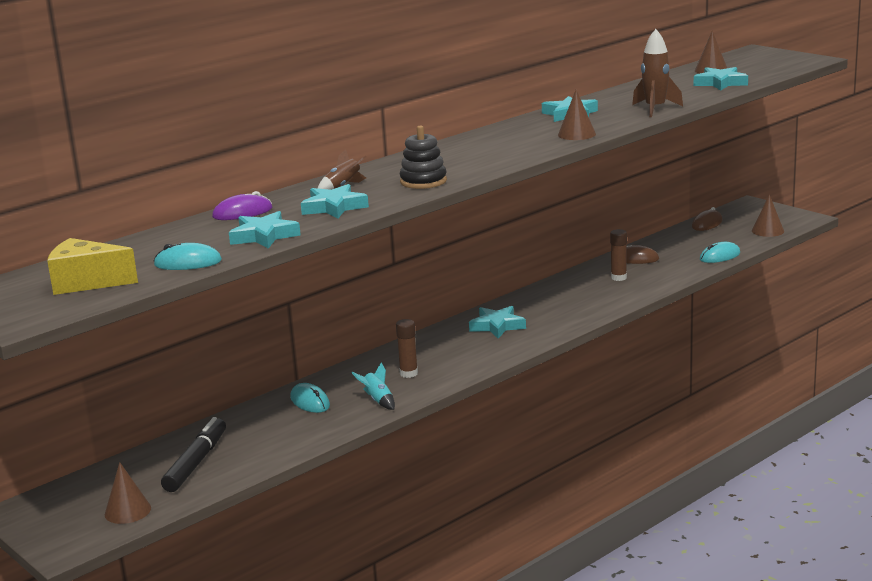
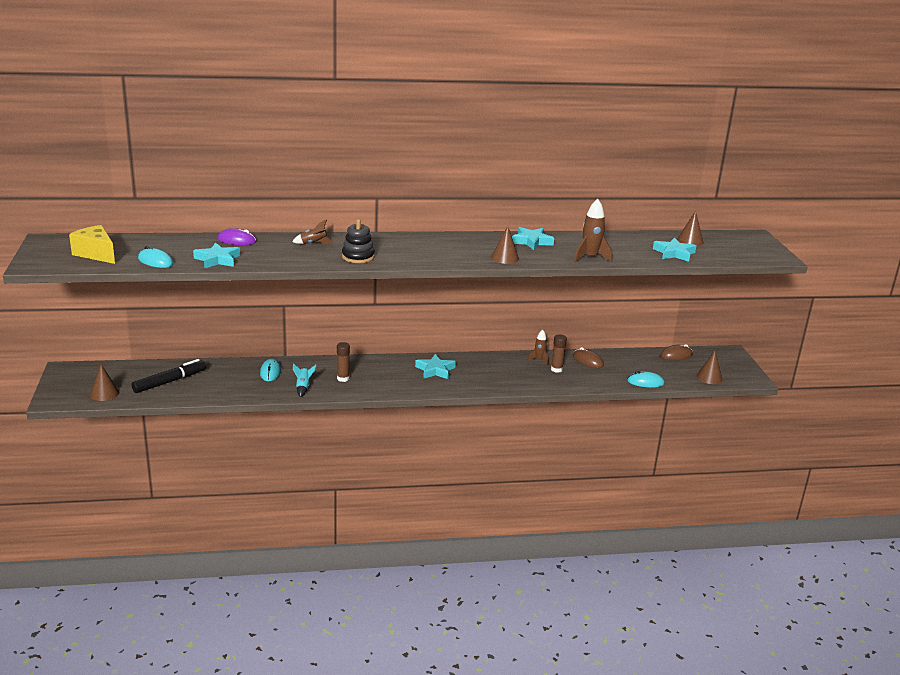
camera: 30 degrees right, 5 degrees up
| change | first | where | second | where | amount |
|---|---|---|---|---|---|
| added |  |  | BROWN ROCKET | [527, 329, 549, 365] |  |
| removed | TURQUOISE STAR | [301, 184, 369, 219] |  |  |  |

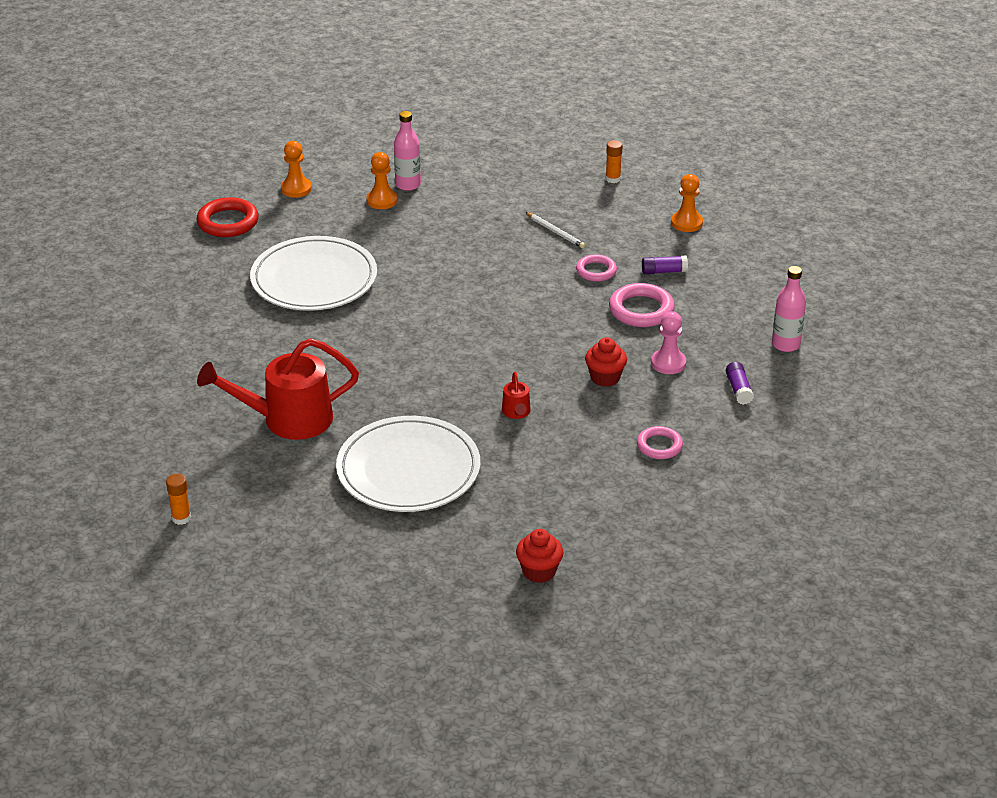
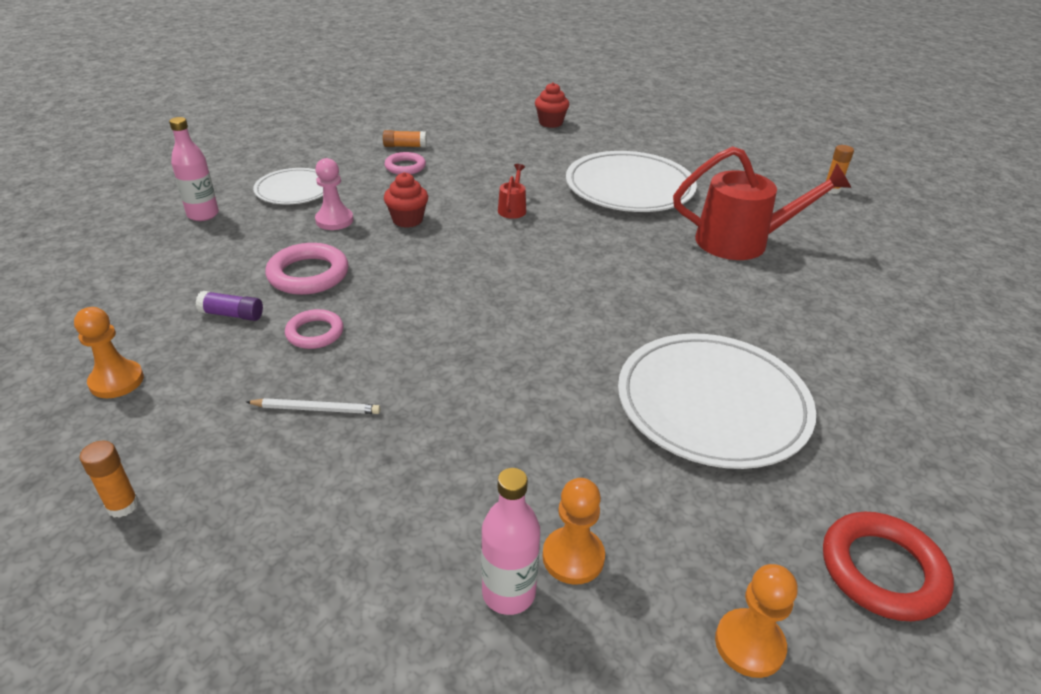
camera: 165 degrees left, 0 degrees up
| change | first | where | second | where | amount |
|---|---|---|---|---|---|
| turned | WHITE PENCIL | [525, 212, 586, 248] |  | [246, 398, 380, 414] | 120 degrees clockwise |
| replaced | PURPLE GLUE STICK | [726, 362, 754, 405] | WHITE PLATE | [253, 168, 323, 204] |  |
| added |  |  | ORANGE GLUE STICK | [383, 130, 427, 148] |  |

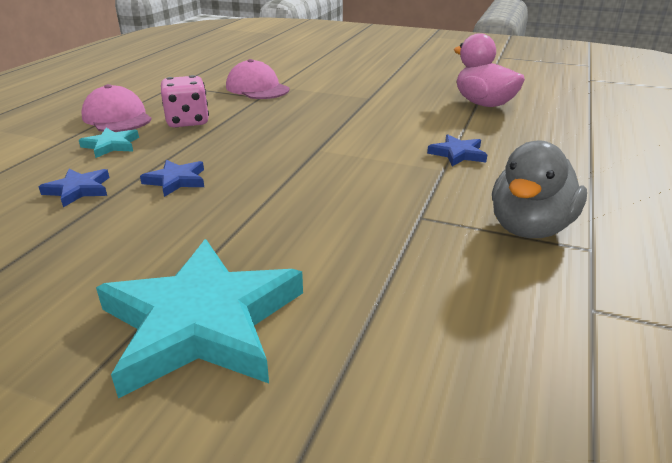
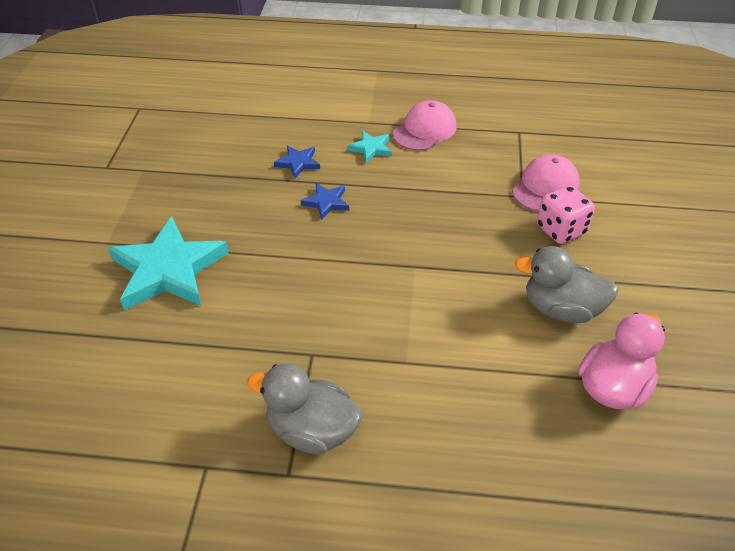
camera: 75 degrees right, 15 degrees up
| change | first | where | second | where | amount |
|---|---|---|---|---|---|
| added |  |  | GREY DUCK | [515, 246, 619, 323] |  |
| moved | PINK DICE | [161, 75, 209, 128] |  | [537, 185, 595, 244] |  |
| removed | BLUE STAR | [427, 134, 487, 166] |  |  |  |

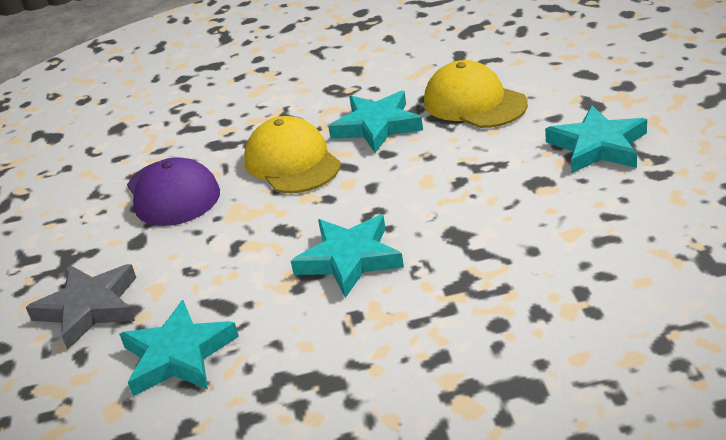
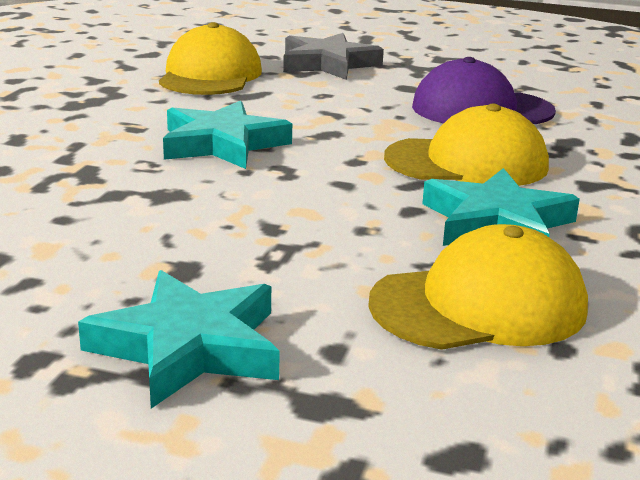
camera: 110 degrees right, 10 degrees down
| change | first | where | second | where | amount |
|---|---|---|---|---|---|
| replaced | TURQUOISE STAR | [119, 300, 239, 396] | YELLOW CAP | [159, 22, 262, 95] |  |

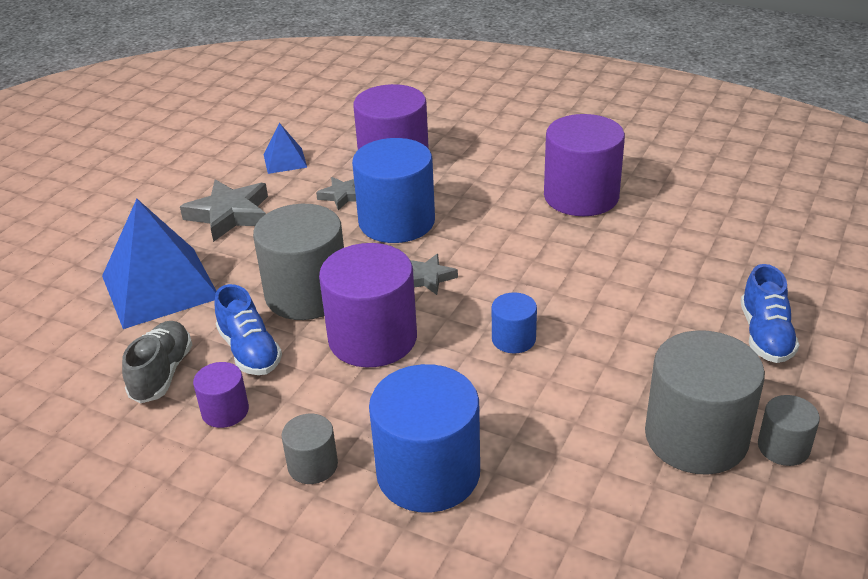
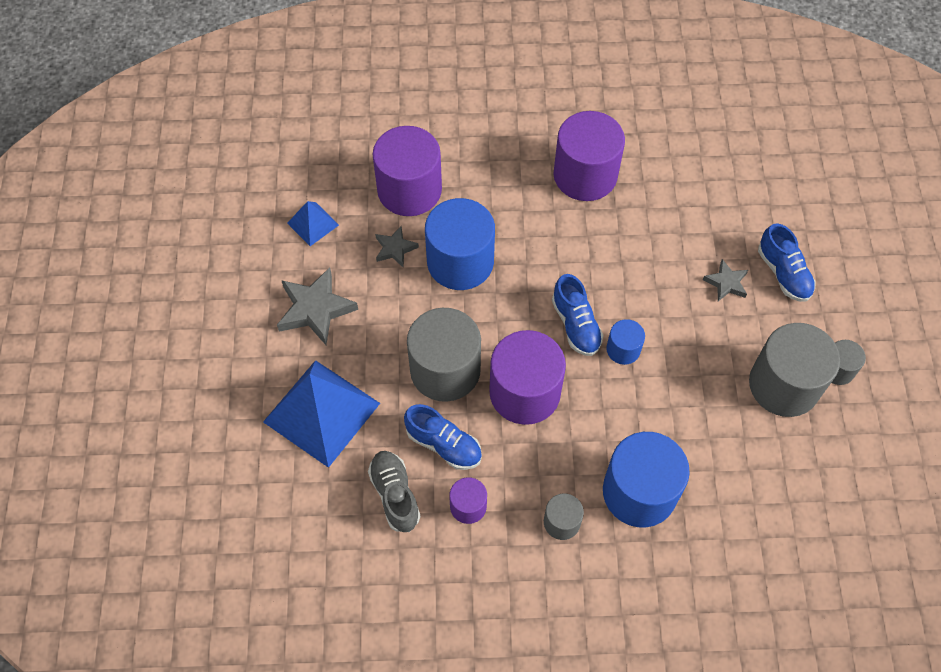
camera: 30 degrees left, 25 degrees up
| change | first | where | second | where | amount |
|---|---|---|---|---|---|
| added |  |  | BLUE SHOE | [552, 274, 604, 356] |  |
| moved | GREY STAR | [410, 254, 458, 295] |  | [703, 259, 748, 301] |  |

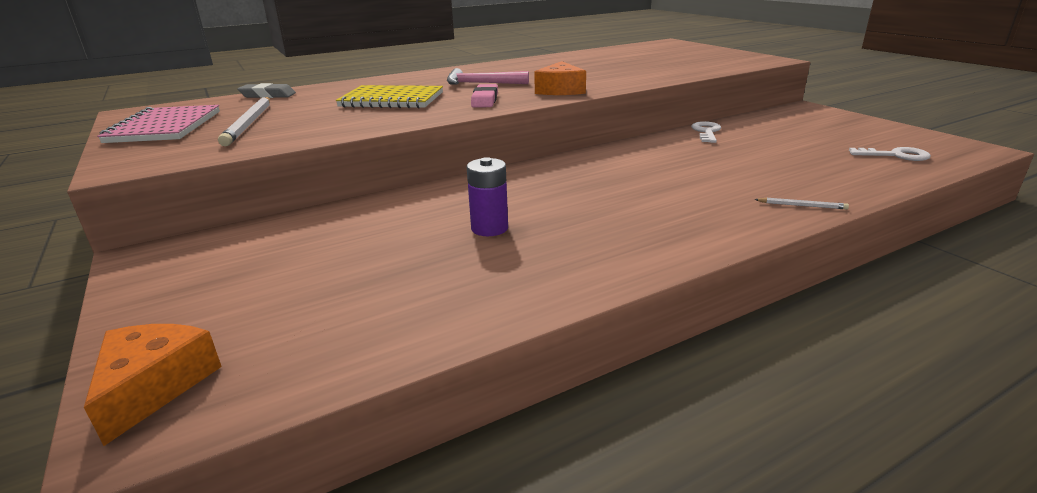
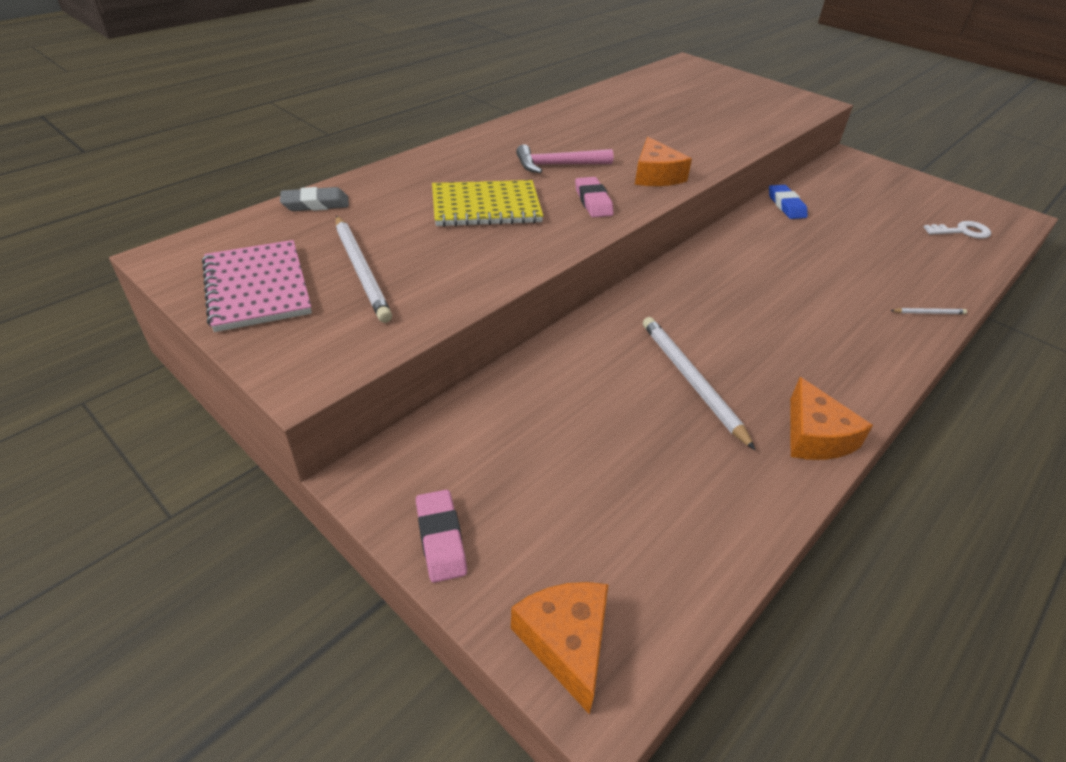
camera: 20 degrees left, 15 degrees up
| change | first | where | second | where | amount |
|---|---|---|---|---|---|
| added |  |  | PINK ERASER | [416, 490, 467, 583] |  |
| replaced | PURPLE BATTERY | [467, 157, 508, 236] | WHITE PENCIL | [643, 317, 755, 450] |  |
| replaced | WHITE KEY | [691, 121, 721, 143] | BLUE ERASER | [769, 185, 808, 219] |  |
| added |  |  | ORANGE CHEESE | [790, 377, 873, 460] |  |

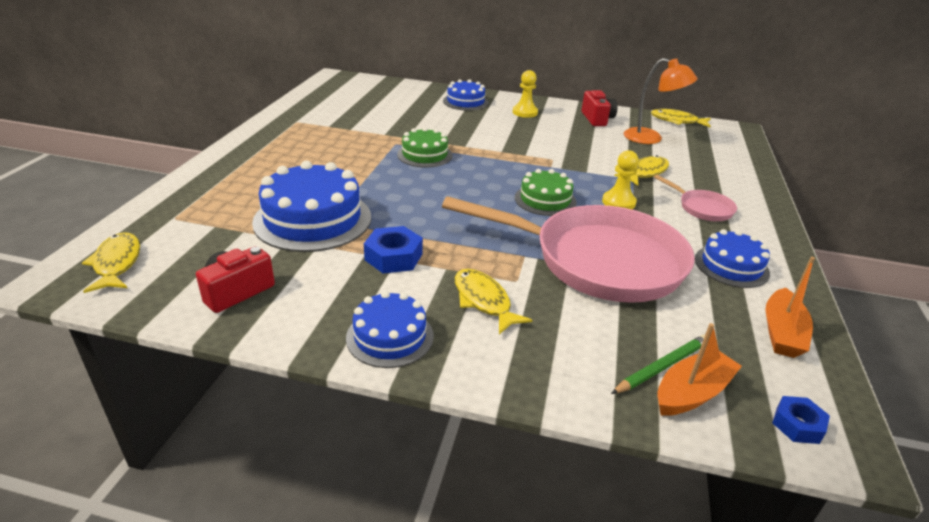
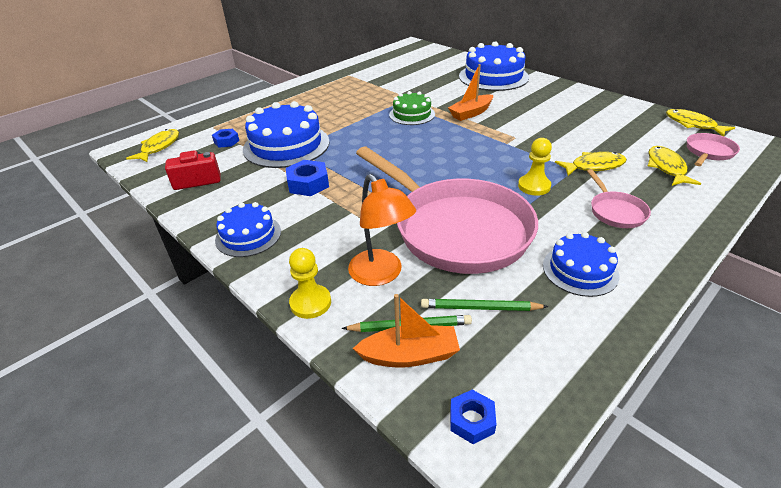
camera: 35 degrees right, 5 degrees up
| change | first | where | second | where | amount |
|---|---|---|---|---|---|
| added |  |  | BLUE NUT | [212, 129, 239, 148] |  |
| moved | YELLOW PAWN | [513, 70, 538, 118] |  | [289, 248, 331, 319] |  |
| moved | ORANGE LAMP | [624, 58, 697, 144] |  | [348, 174, 416, 286] |  |
| added |  |  | GREEN PENCIL | [421, 299, 549, 311] |  |
| moved | ORANGE BOAT | [765, 257, 815, 358] |  | [448, 64, 493, 121] |  |
| resized | BLUE CAKE | [443, 79, 489, 111] |  | [459, 41, 529, 91] | x1.71 |
| moved | YELLOW FISH | [455, 269, 532, 334] |  | [648, 146, 701, 186] |  |
| added |  |  | PINK PAN | [687, 133, 740, 166] |  |
| removed | GREEN CAKE | [515, 169, 577, 216] |  |  |  |
| removed | RED CAMERA | [582, 90, 618, 126] |  |  |  |

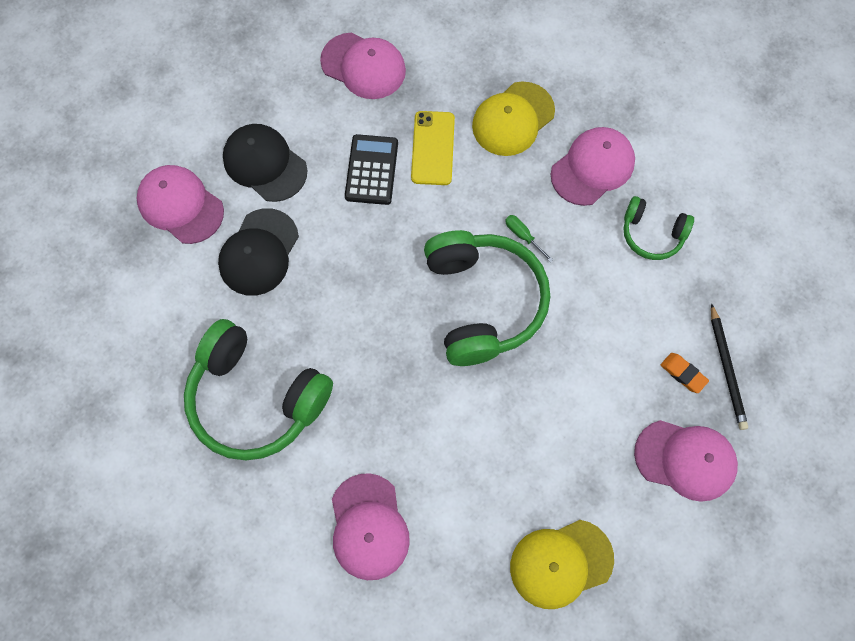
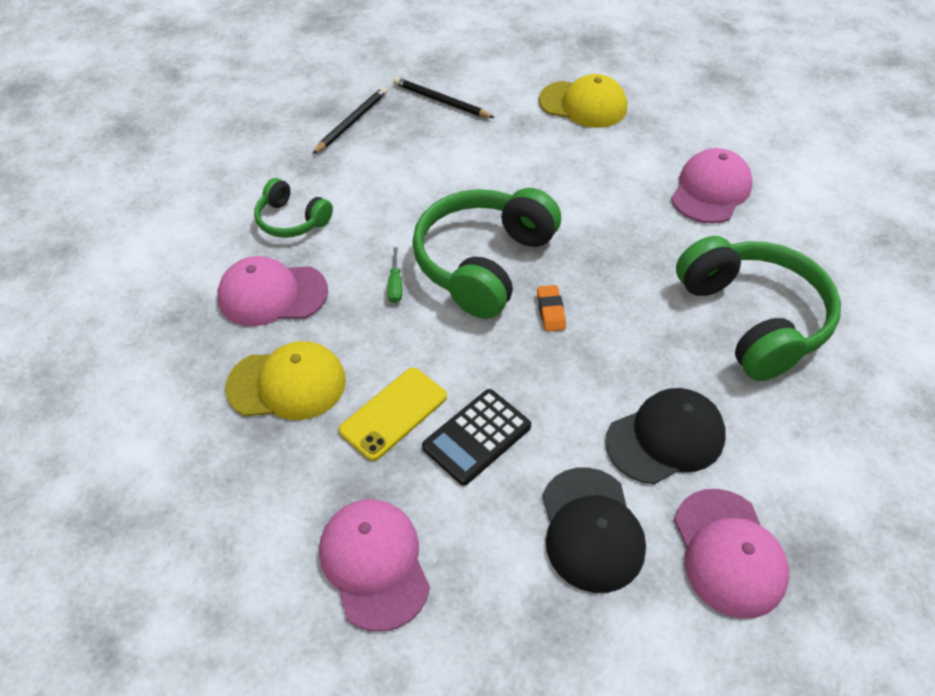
camera: 140 degrees left, 20 degrees down
| change | first | where | second | where | amount |
|---|---|---|---|---|---|
| turned | GREEN HEADPHONES | [623, 196, 694, 260] |  | [254, 178, 333, 238] | 150 degrees clockwise |
| replaced | PINK CAP | [634, 420, 738, 502] | BLACK PENCIL | [393, 77, 495, 118] |  |
| moved | ORANGE ERASER | [661, 353, 709, 393] |  | [537, 285, 566, 332] |  |

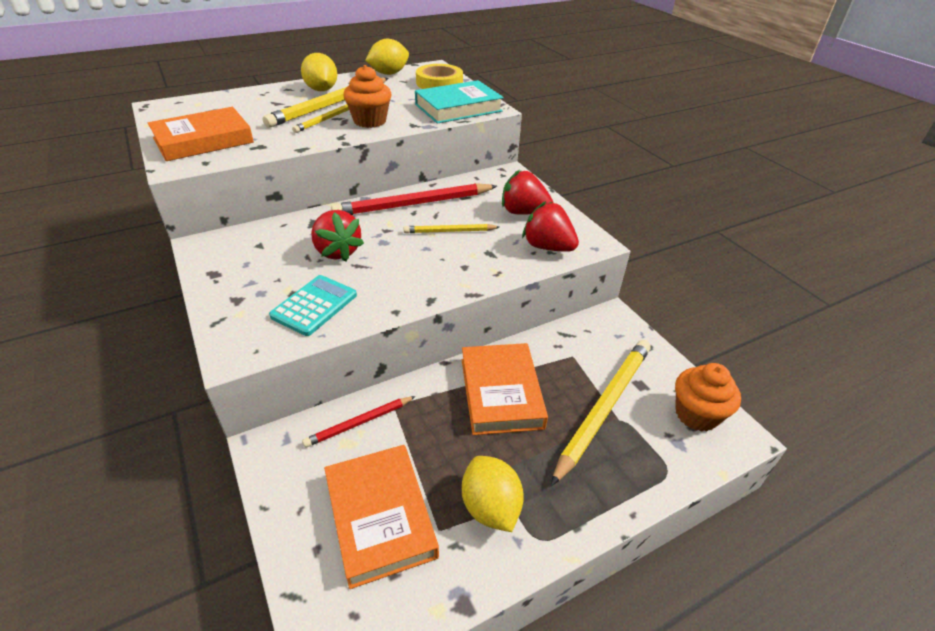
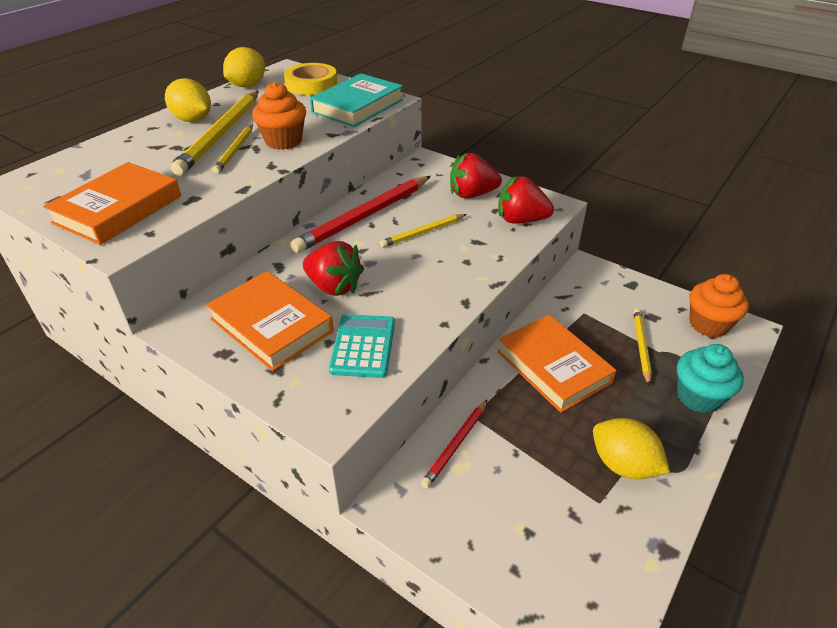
camera: 25 degrees left, 0 degrees up
| change | first | where | second | where | amount |
|---|---|---|---|---|---|
| moved | ORANGE BOOK | [324, 445, 439, 589] |  | [206, 271, 334, 371] |  |
| resized | YELLOW PENCIL | [551, 340, 651, 486] |  | [633, 309, 652, 386] | x0.53 |
| added |  |  | TURQUOISE CUPCAKE | [677, 344, 744, 413] |  |

